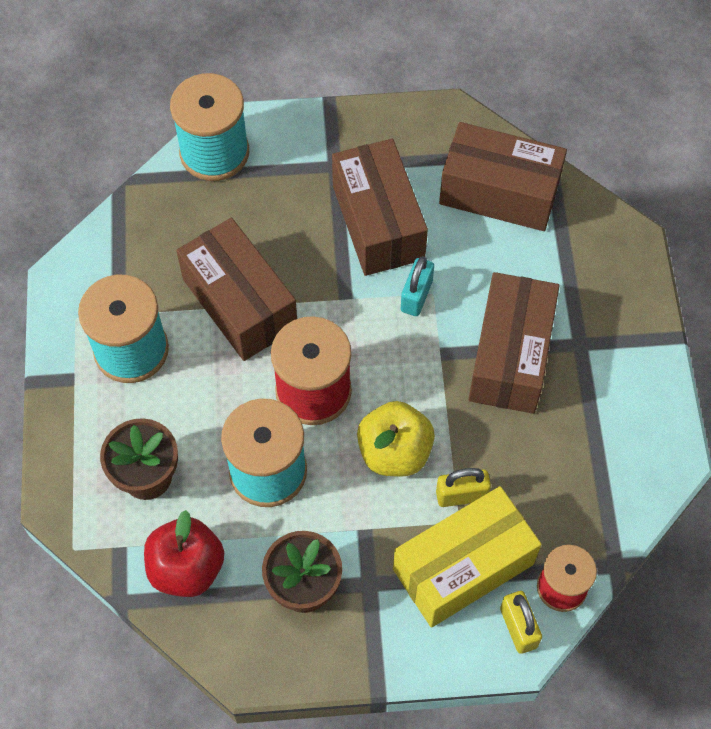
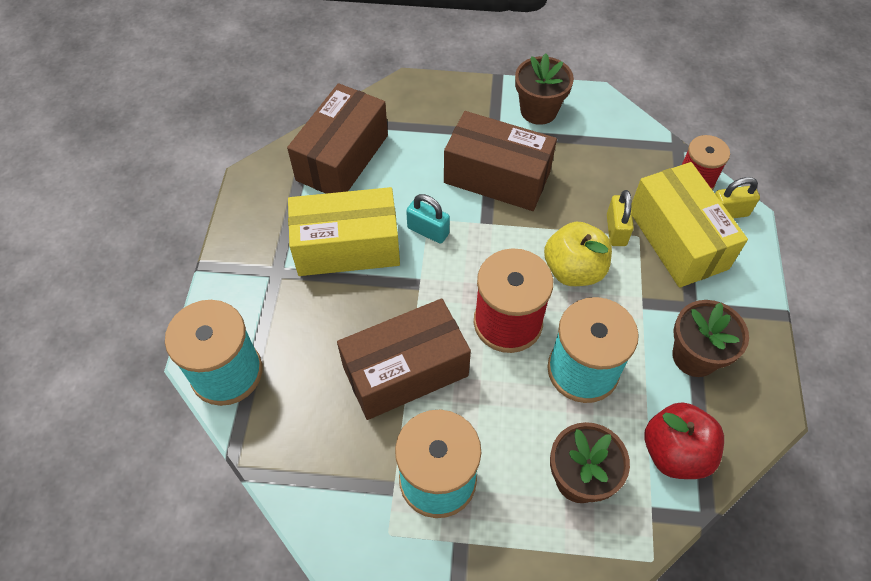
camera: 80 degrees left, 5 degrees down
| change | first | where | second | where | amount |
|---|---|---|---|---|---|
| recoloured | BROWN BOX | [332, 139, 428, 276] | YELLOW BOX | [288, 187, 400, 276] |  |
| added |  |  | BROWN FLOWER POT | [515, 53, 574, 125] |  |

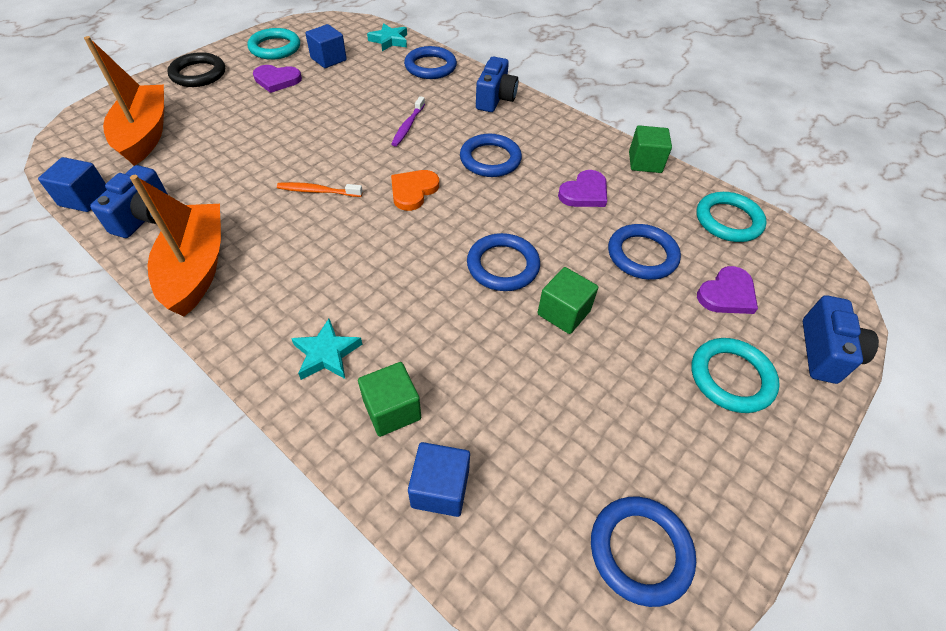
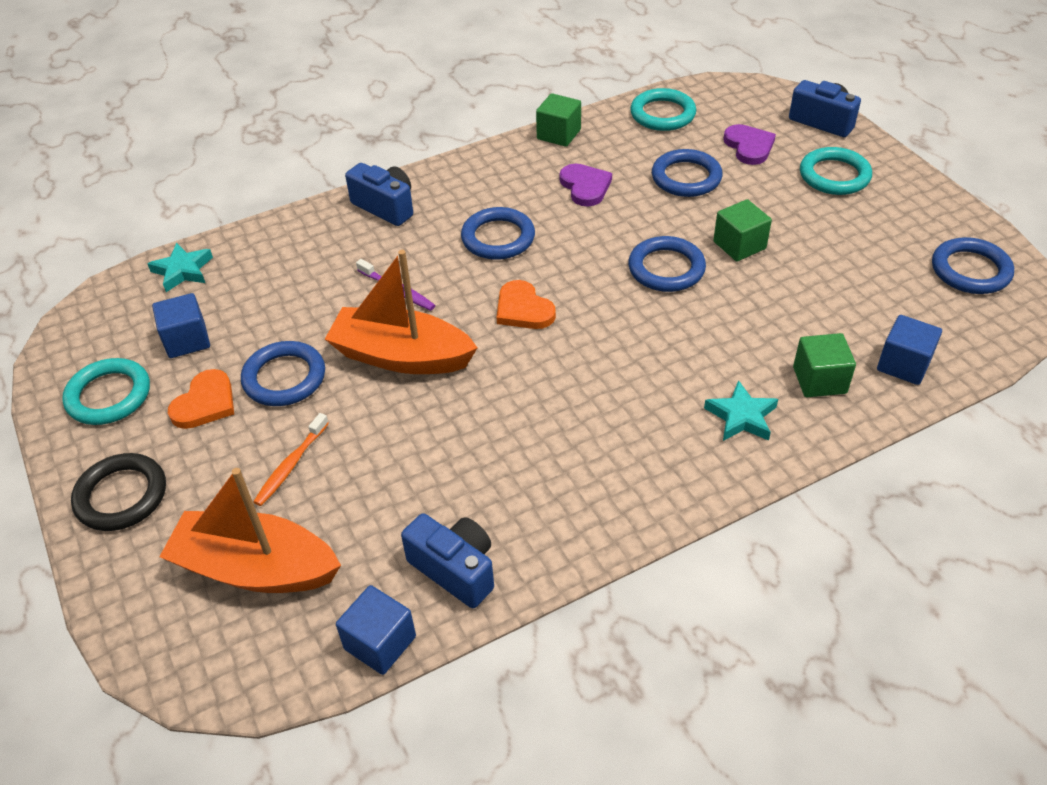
camera: 65 degrees left, 5 degrees down
| change | first | where | second | where | amount |
|---|---|---|---|---|---|
| recoloured | PURPLE HEART | [253, 65, 302, 93] | ORANGE HEART | [168, 369, 234, 429] |  |
| moved | BLUE RING | [404, 46, 457, 79] |  | [241, 341, 325, 406] |  |
| moved | ORANGE TOOTHBRUSH | [277, 182, 363, 197] |  | [253, 413, 329, 506] |  |
| moved | ORANGE BOAT | [130, 175, 221, 316] |  | [325, 250, 478, 374] |  |

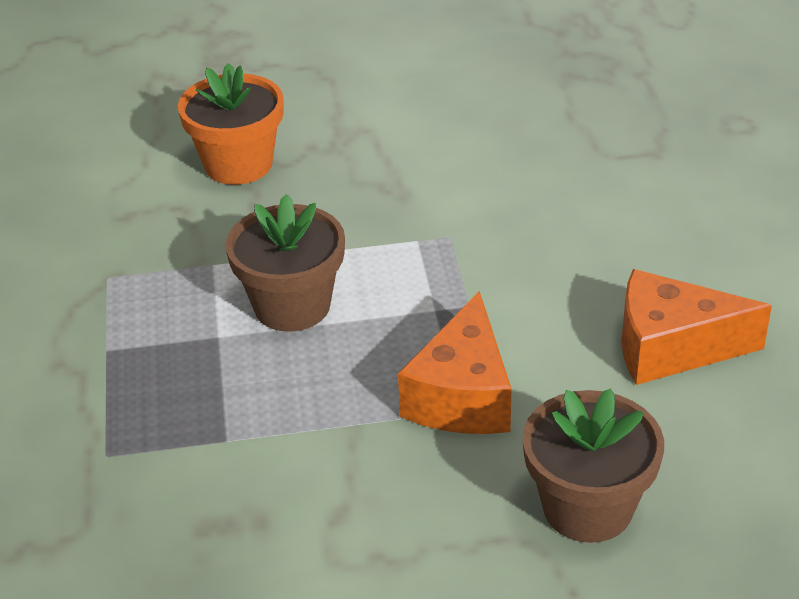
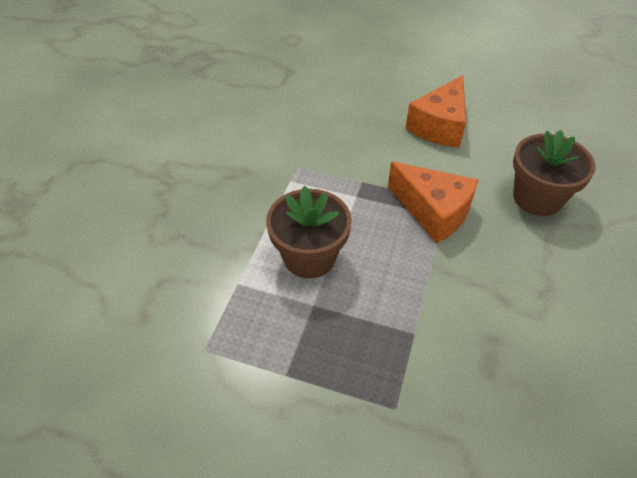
camera: 65 degrees left, 10 degrees up
| change | first | where | second | where | amount |
|---|---|---|---|---|---|
| removed | ORANGE FLOWER POT | [178, 63, 283, 185] |  |  |  |

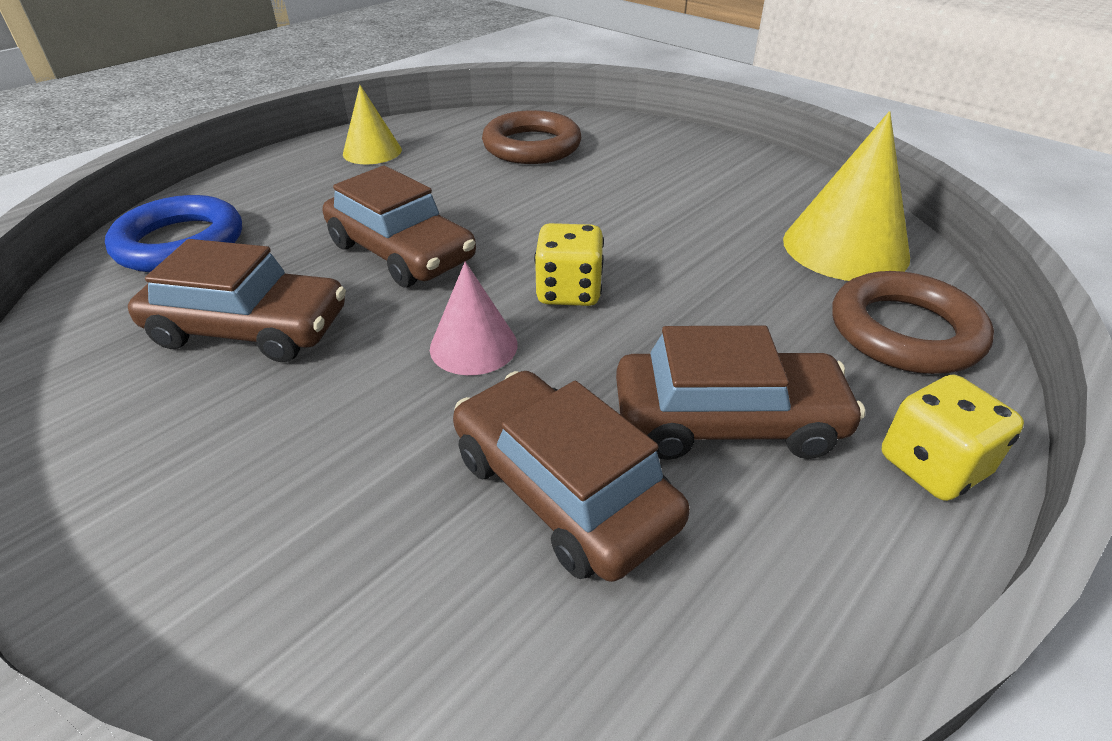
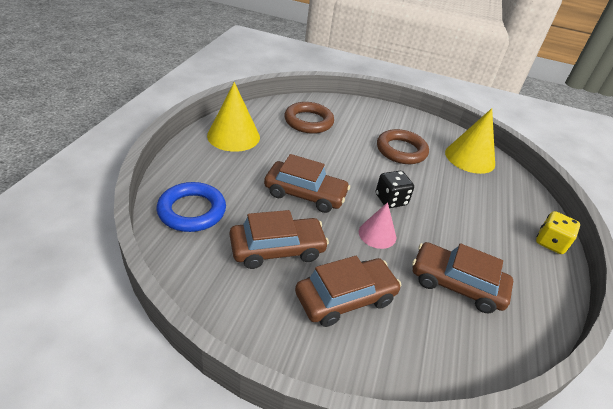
camera: 30 degrees left, 0 degrees up
| change | first | where | second | where | amount |
|---|---|---|---|---|---|
| resized | YELLOW CONE | [343, 85, 402, 164] |  | [207, 82, 260, 152] | x1.66 |
| moved | BROWN CAR | [616, 326, 865, 460] |  | [295, 256, 401, 327] |  |
| recoloured | YELLOW DICE | [534, 223, 604, 306] | BLACK DICE | [376, 171, 414, 208] |  |
| moved | BROWN RING | [833, 271, 994, 374] |  | [377, 129, 429, 164] |  |

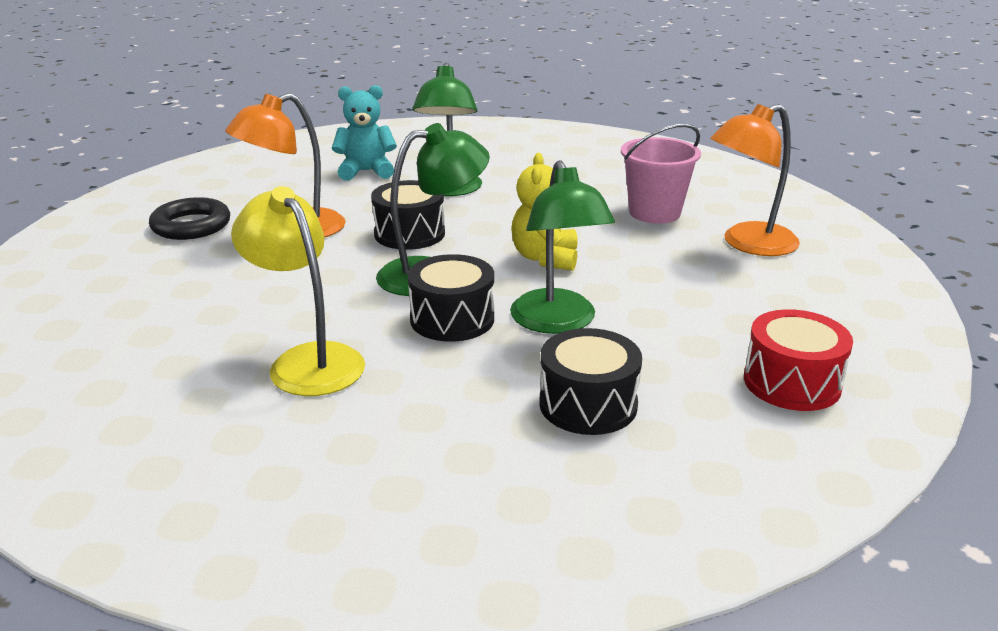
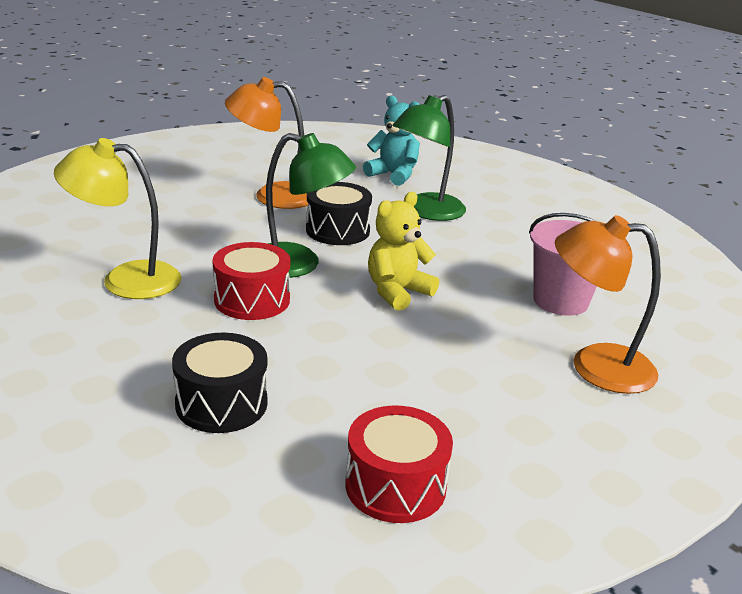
camera: 40 degrees right, 0 degrees up
| change | first | where | second | where | amount |
|---|---|---|---|---|---|
| turned | YELLOW LAMP | [231, 186, 365, 396] |  | [54, 138, 182, 299] | 90 degrees counterclockwise |
| recoloured | BLACK DRUM | [408, 254, 494, 342] | RED DRUM | [212, 242, 290, 320] |  |
| removed | BLACK RING | [149, 197, 230, 240] |  |  |  |
| removed | GREEN LAMP | [510, 160, 615, 334] |  |  |  |

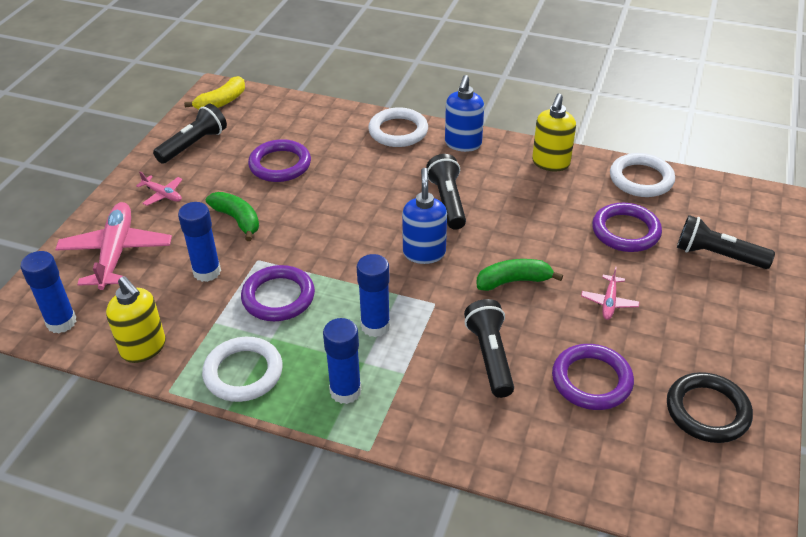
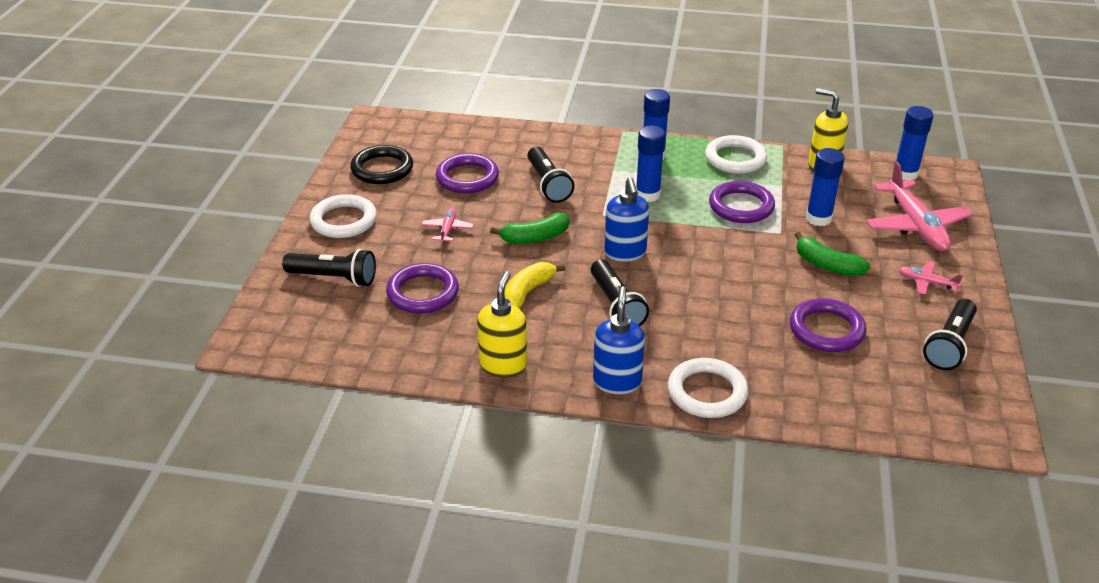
camera: 170 degrees right, 5 degrees down
| change | first | where | second | where | amount |
|---|---|---|---|---|---|
| moved | WHITE RING | [610, 153, 675, 197] |  | [309, 194, 377, 238] |  |
| moved | YELLOW BANANA | [184, 76, 245, 110] |  | [504, 262, 566, 309] |  |

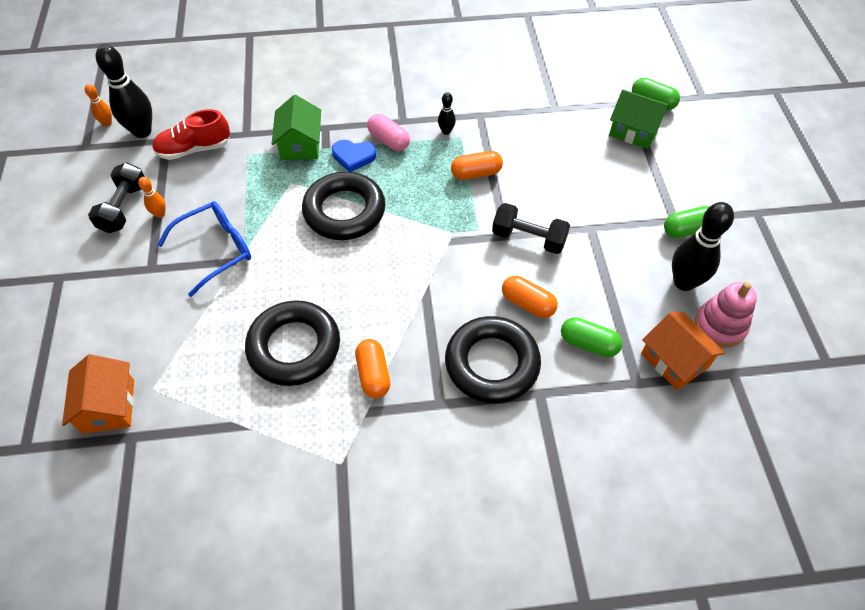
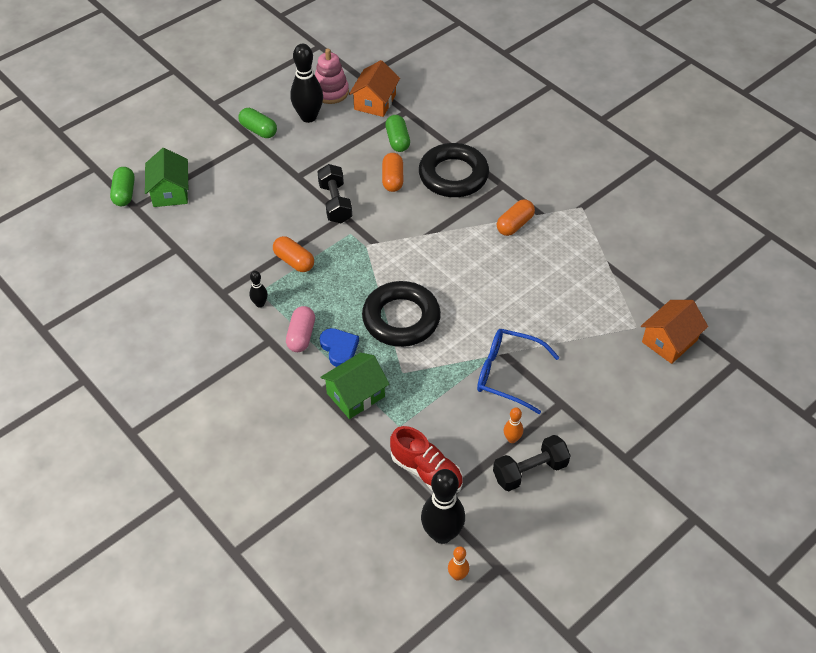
camera: 125 degrees left, 5 degrees down
| change | first | where | second | where | amount |
|---|---|---|---|---|---|
| removed | BLACK RING | [245, 300, 340, 386] |  |  |  |

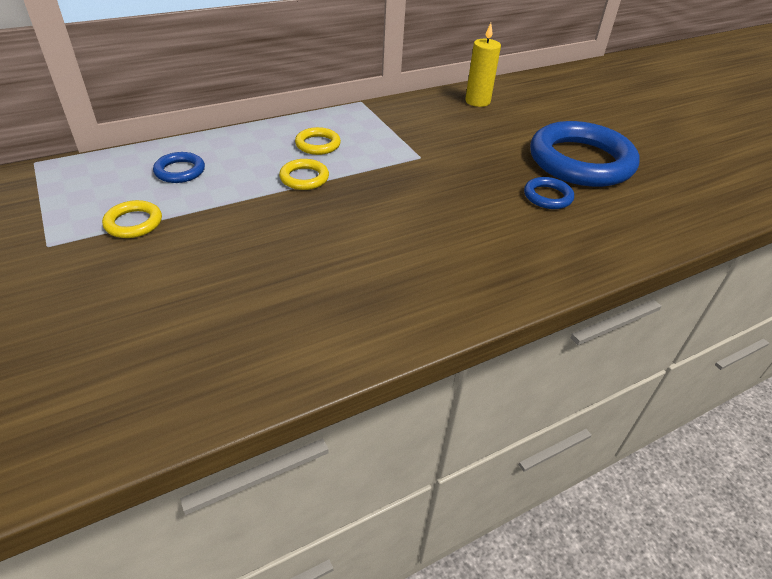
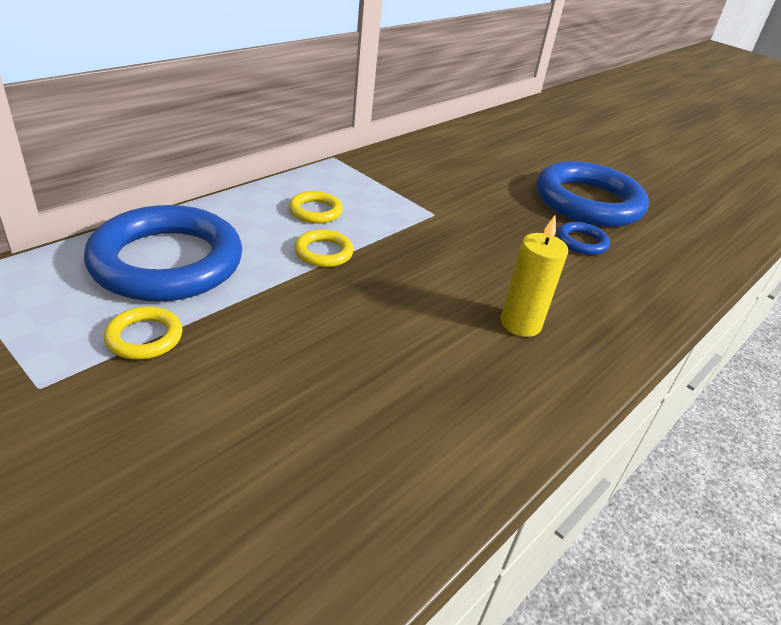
camera: 20 degrees left, 5 degrees down
| change | first | where | second | where | amount |
|---|---|---|---|---|---|
| resized | BLUE RING | [153, 152, 205, 183] |  | [84, 205, 242, 302] | x2.34 |
| moved | YELLOW CANDLE | [465, 23, 501, 107] |  | [501, 216, 568, 337] |  |

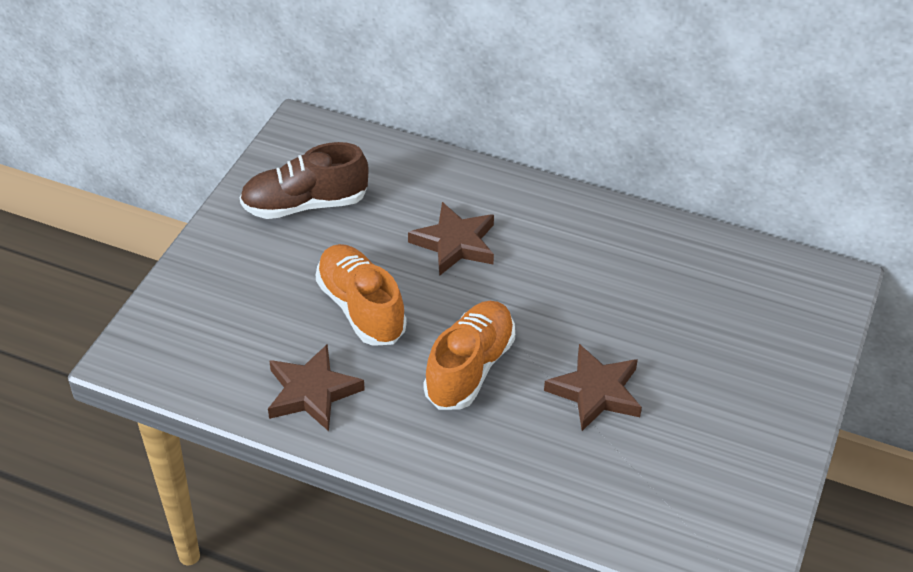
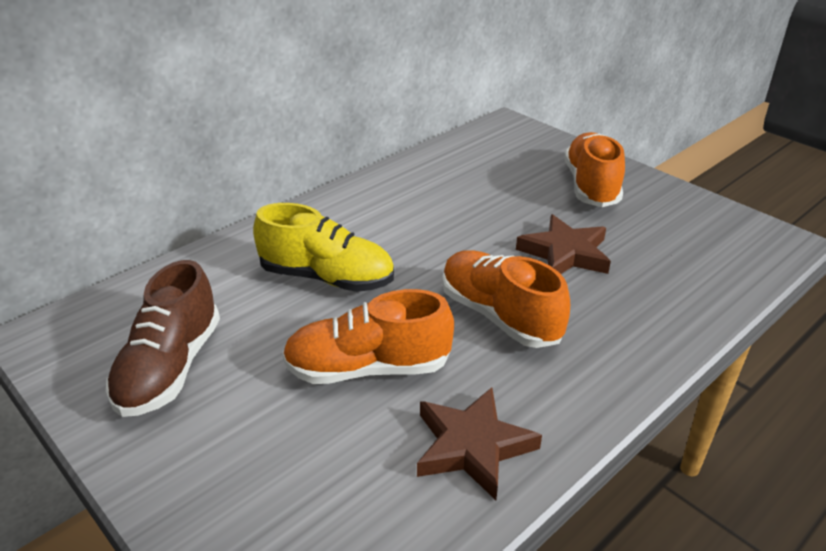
camera: 65 degrees left, 10 degrees down
| change | first | where | second | where | amount |
|---|---|---|---|---|---|
| replaced | BROWN STAR | [408, 202, 494, 276] | YELLOW SHOE | [253, 203, 394, 292] |  |
| added |  |  | ORANGE SHOE | [564, 132, 625, 207] |  |

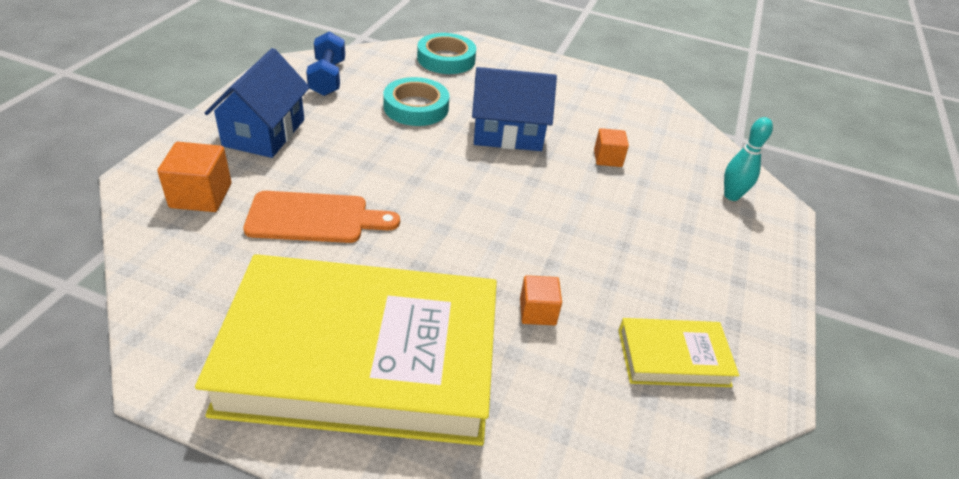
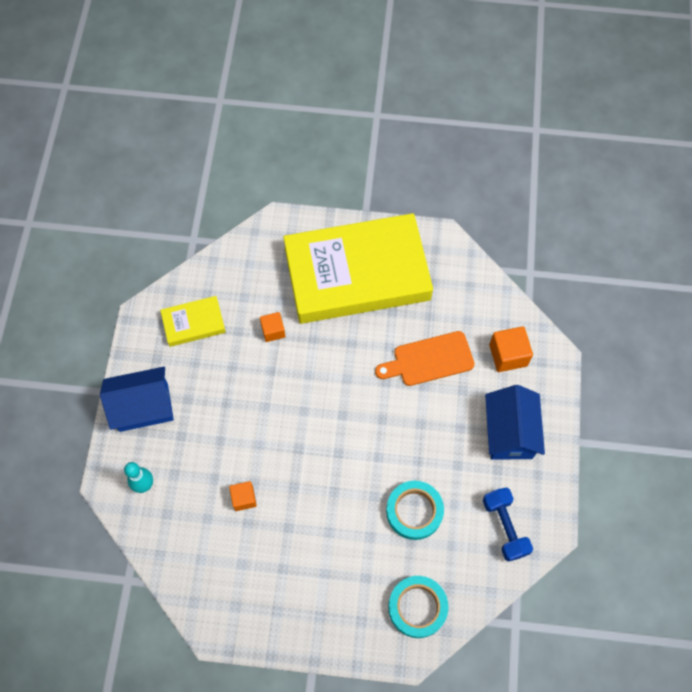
camera: 170 degrees right, 25 degrees up
| change | first | where | second | where | amount |
|---|---|---|---|---|---|
| moved | BLUE HOUSE | [472, 67, 557, 151] |  | [100, 367, 174, 432] |  |

